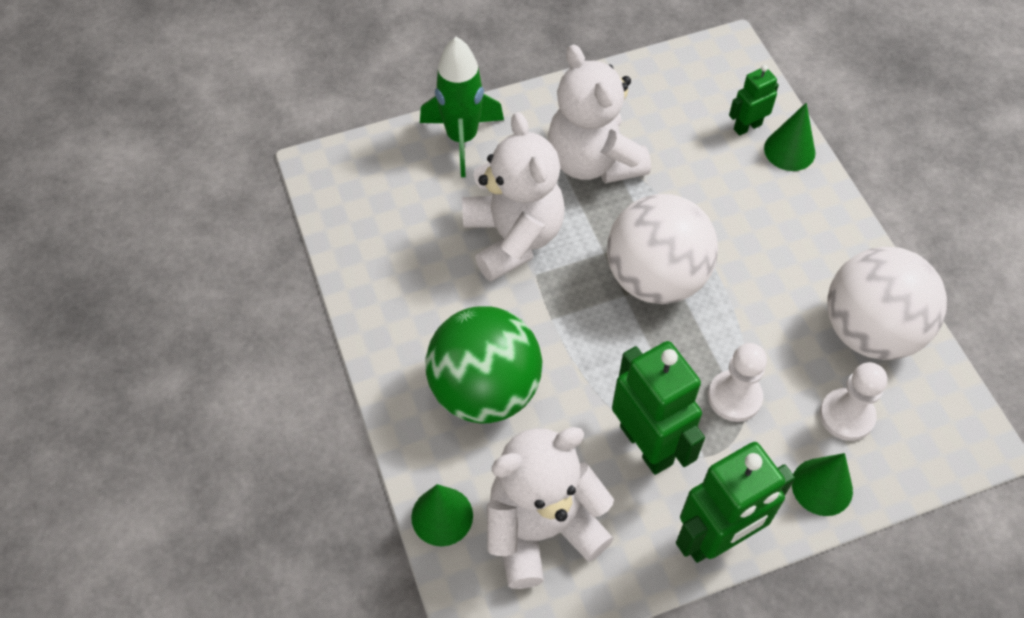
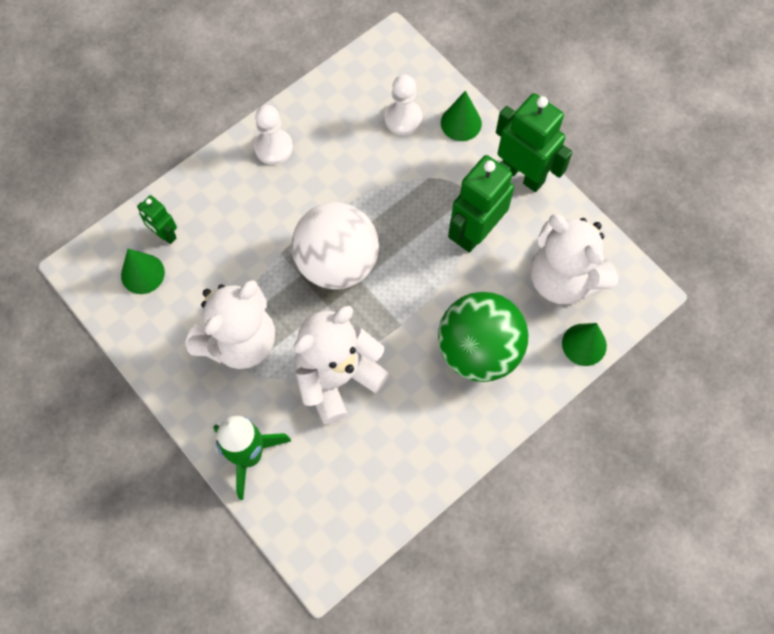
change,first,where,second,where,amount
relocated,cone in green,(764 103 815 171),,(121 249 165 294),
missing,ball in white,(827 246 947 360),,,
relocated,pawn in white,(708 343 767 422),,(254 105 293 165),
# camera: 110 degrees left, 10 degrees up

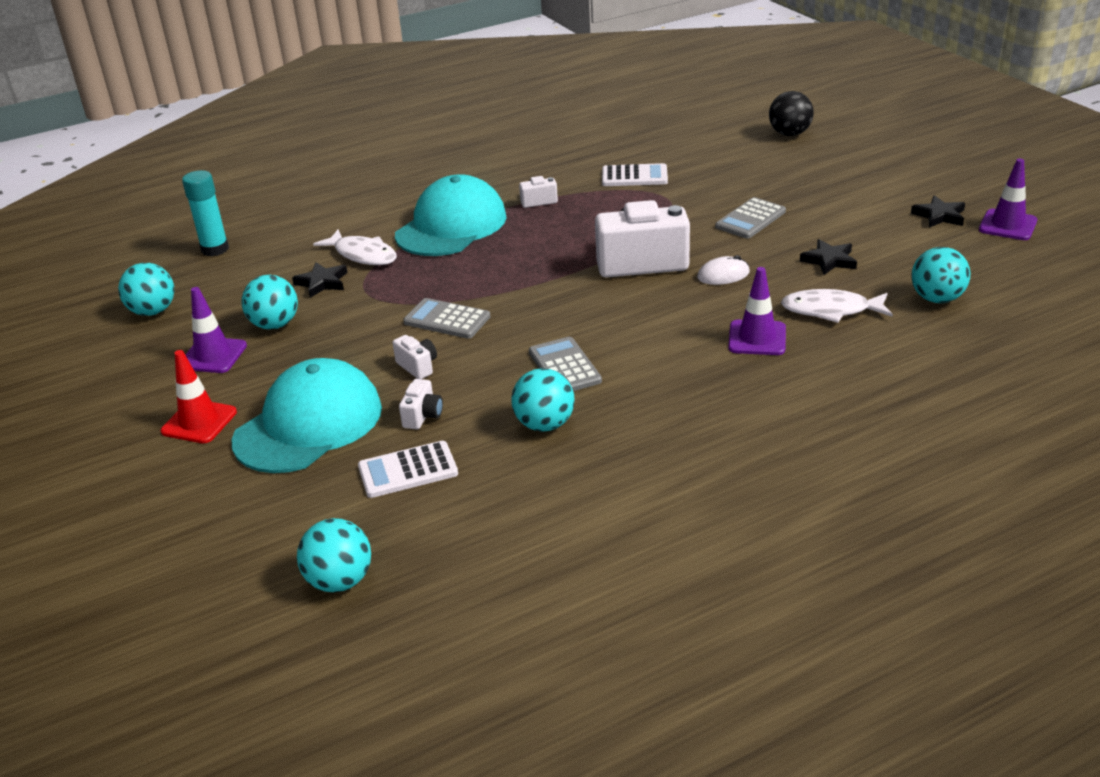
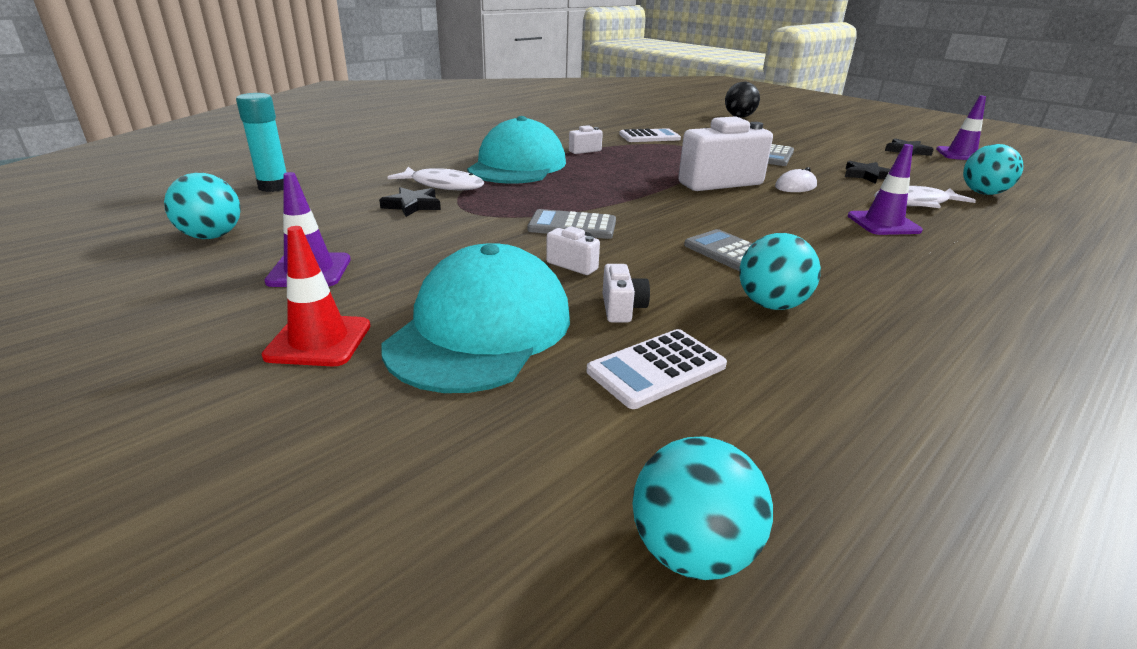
change,first,where,second,where,amount
missing,ball in turquoise,(241 275 298 329),,,
# camera: 20 degrees left, 5 degrees down

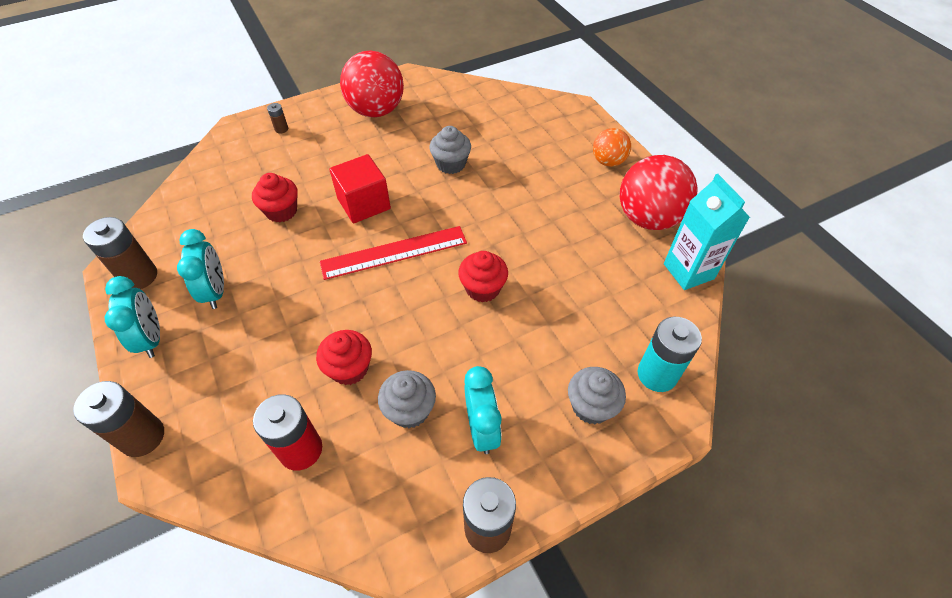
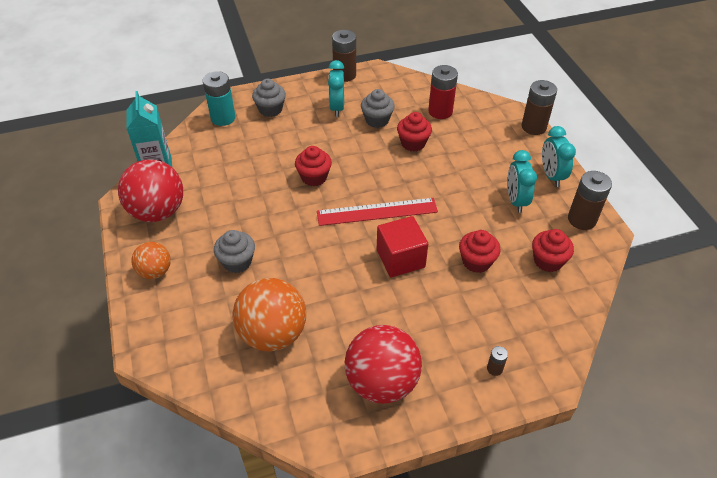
change,first,where,second,where,amount
relocated,cupcake in grey,(430 126 471 174),,(214 230 255 273),
appeared,,,cupcake in red,(532 229 574 272),
appeared,,,ball in orange,(233 278 306 351),
# camera: 170 degrees left, 5 degrees down

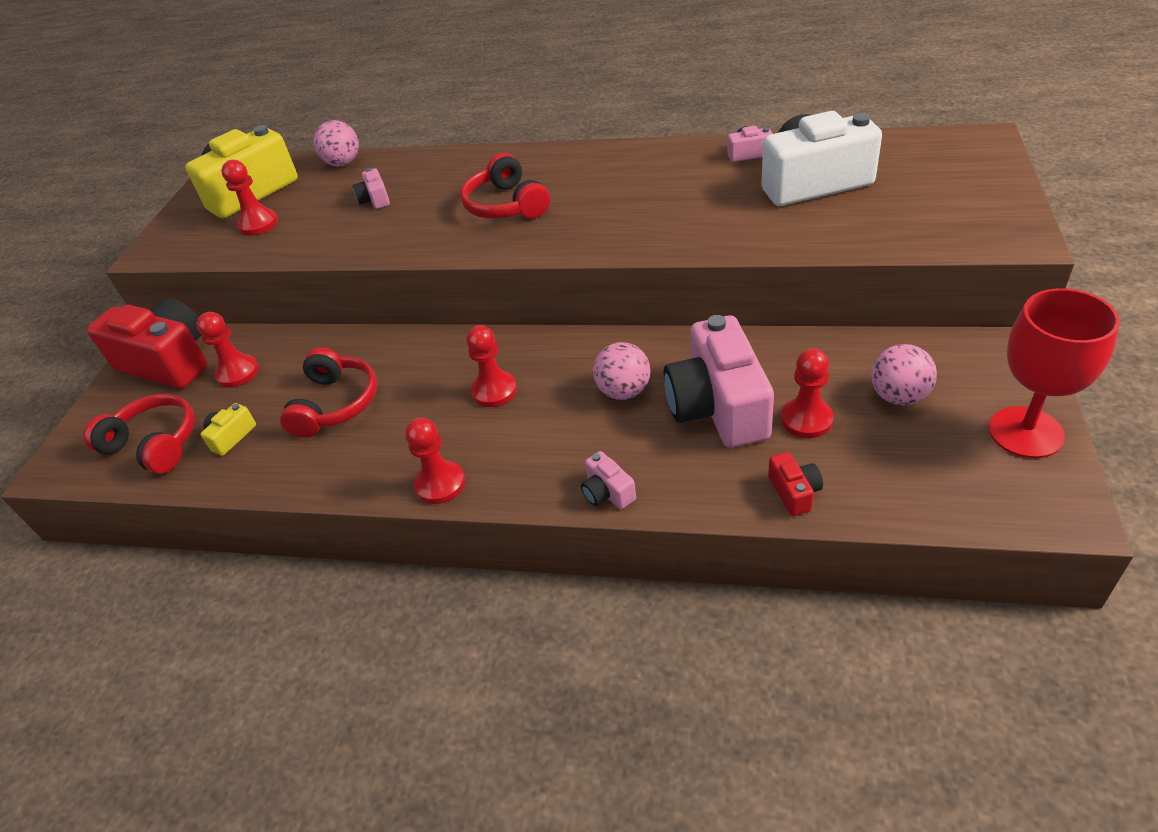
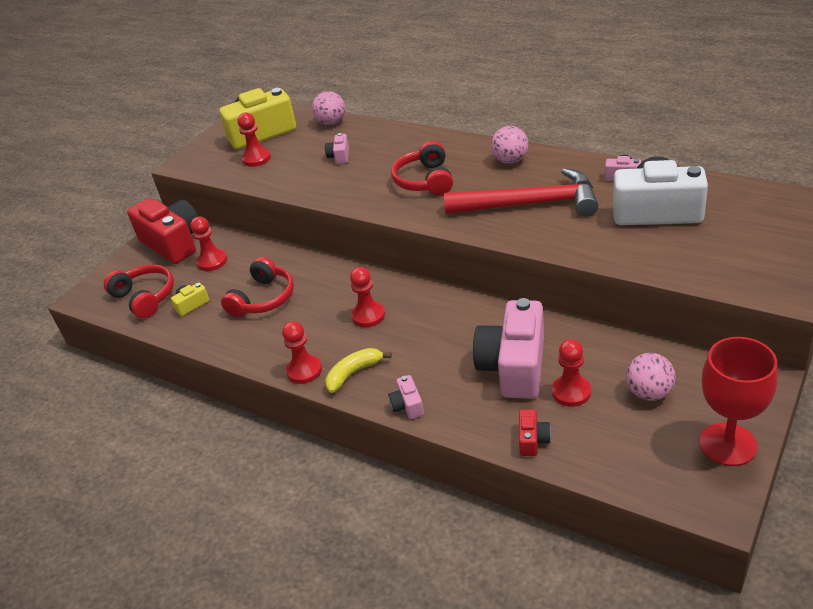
change,first,where,second,where,amount
relocated,ball in pink,(593 342 651 400),,(491 126 528 164),
appeared,,,hammer in red,(444 168 598 217),
appeared,,,banana in yellow,(325 348 392 393),
# camera: 20 degrees right, 5 degrees down

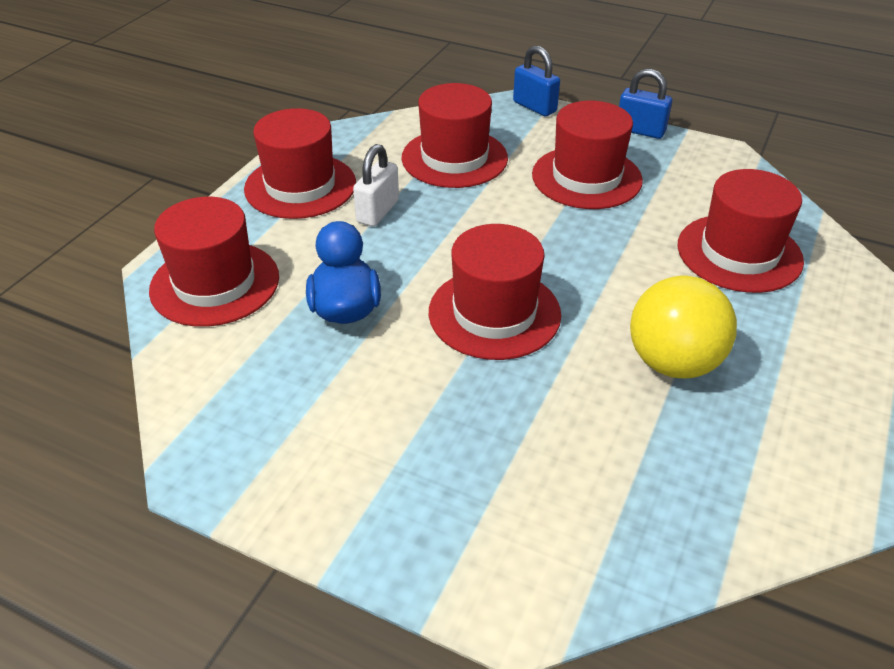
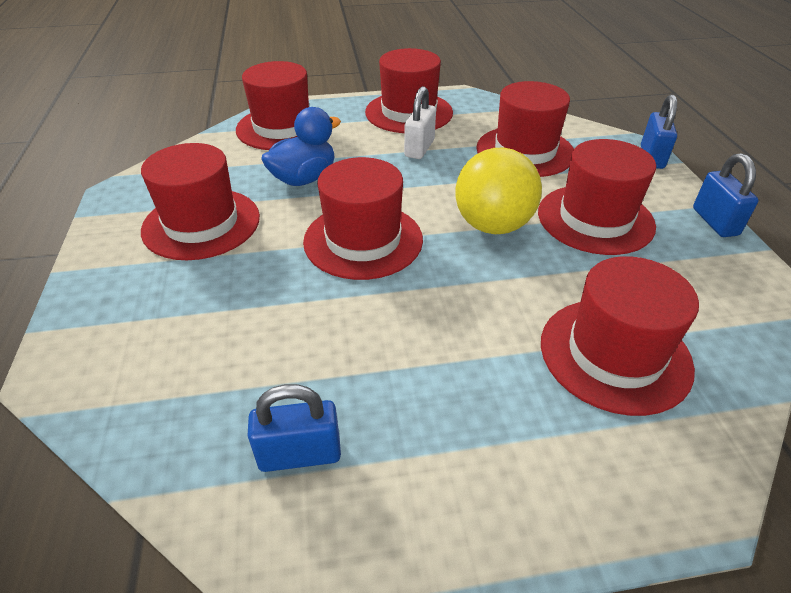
change,first,where,second,where,amount
spun,padlock in white,(353 144 399 227),,(404 86 436 159),60 degrees counterclockwise
relocated,ball in yellow,(630 276 737 378),,(456 148 542 234),
appeared,,,hat in red,(141 143 260 260),
appeared,,,padlock in blue,(248 384 341 472),
# camera: 55 degrees right, 0 degrees up

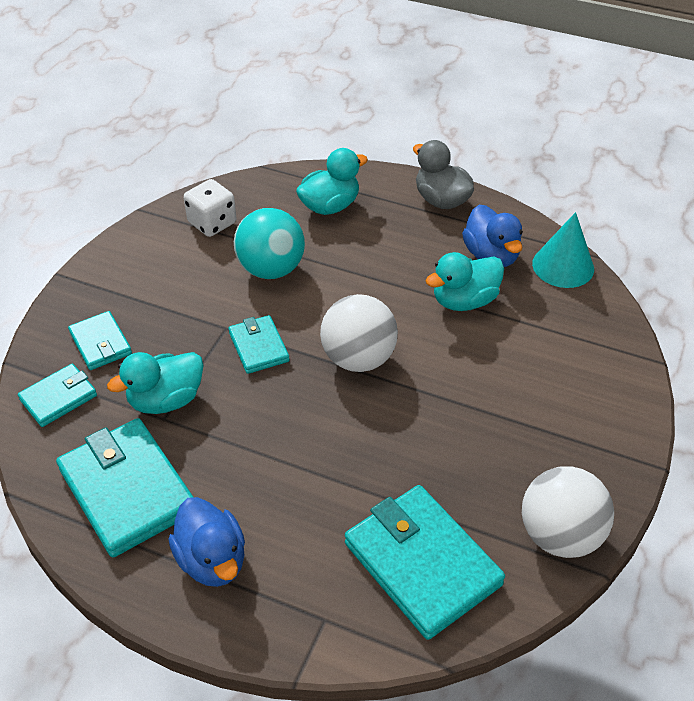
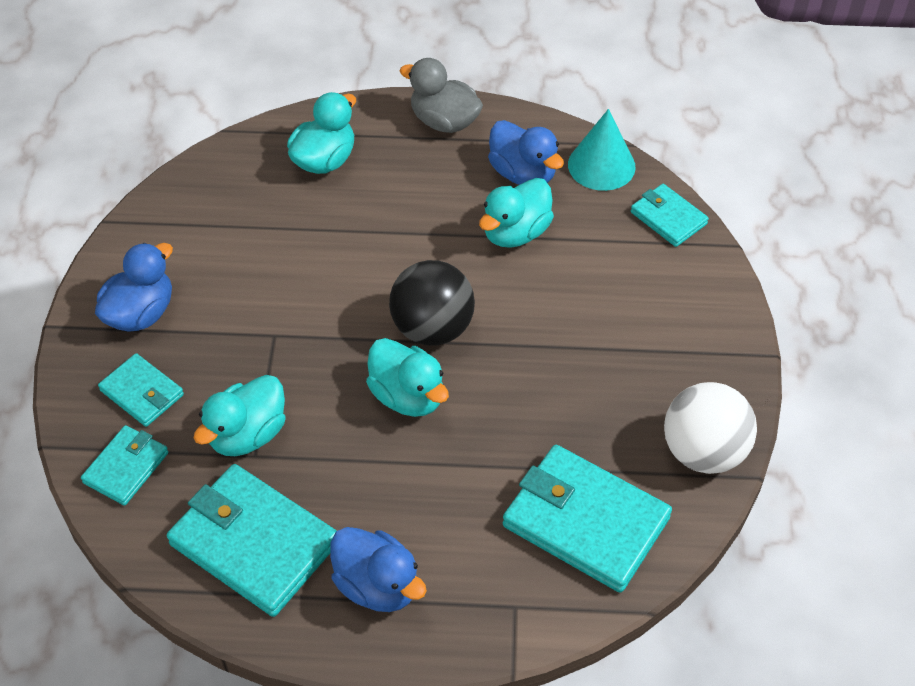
change,first,where,second,where,amount
missing,dice in white,(184 179 236 237),,,
missing,ball in turquoise,(234 208 305 279),,,
colour,ball in white,(320 294 398 372),ball in black,(389 260 475 346),
relocated,wallet in turquoise,(228 315 289 374),,(631 184 709 247),
appeared,,,duck in blue,(95 243 173 332),
appeared,,,duck in turquoise,(366 338 449 417),
# camera: 20 degrees left, 5 degrees up

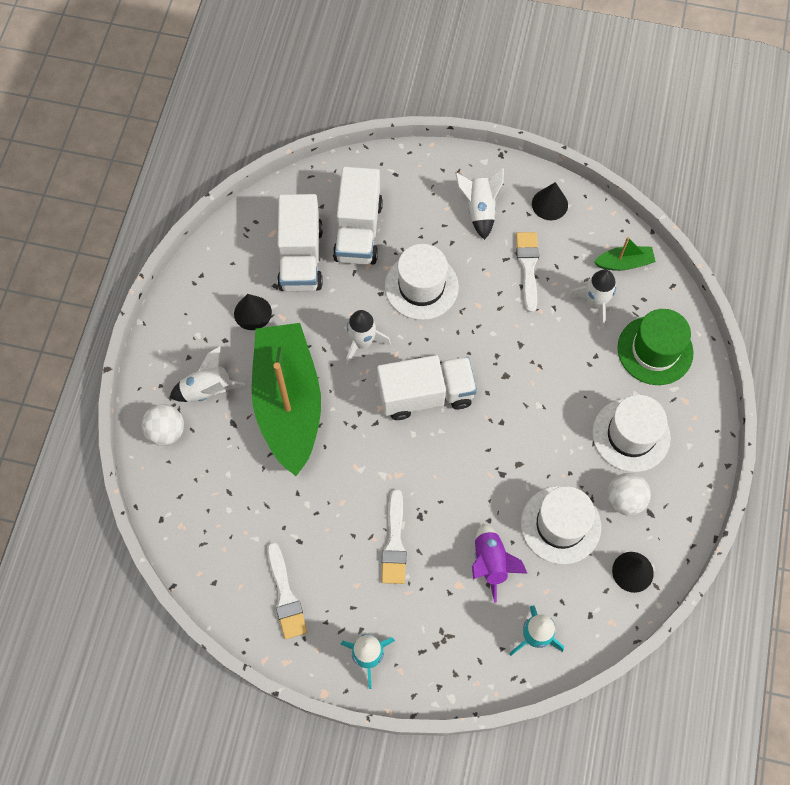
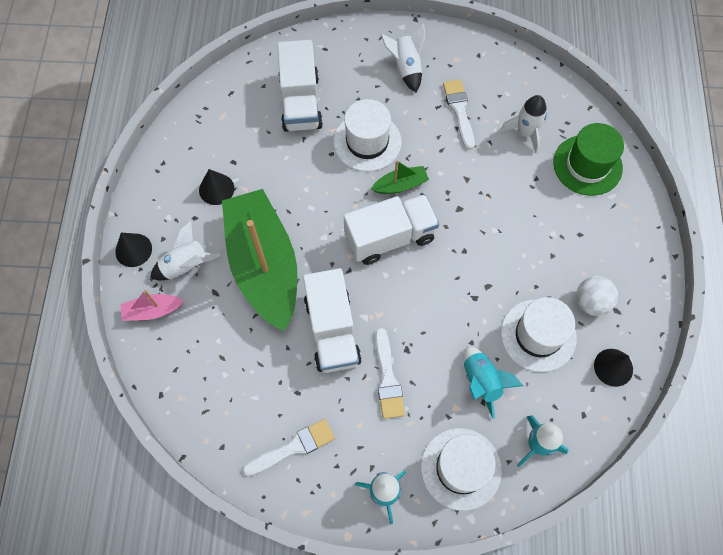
change,first,where,second,where,amount
relocated,cone in black,(532 182 568 220),,(115 233 152 267),
relocated,truck in white,(277 194 323 291),,(303 268 362 373),
relocated,boat in green,(594 237 656 271),,(371 160 429 194),
missing,rocket in white,(346 310 391 365),,,
relocated,hat in white,(592 395 671 472),,(421 428 502 511),
exchanged,ball in white,(141 404 184 446),boat in pink,(120 290 184 321),
colour,rocket in purple,(472 524 528 603),rocket in turquoise,(464 346 523 419),
spun,brush in white,(267 542 307 639),,(242 419 335 476),90 degrees counterclockwise
# camera: 10 degrees left, 0 degrees up

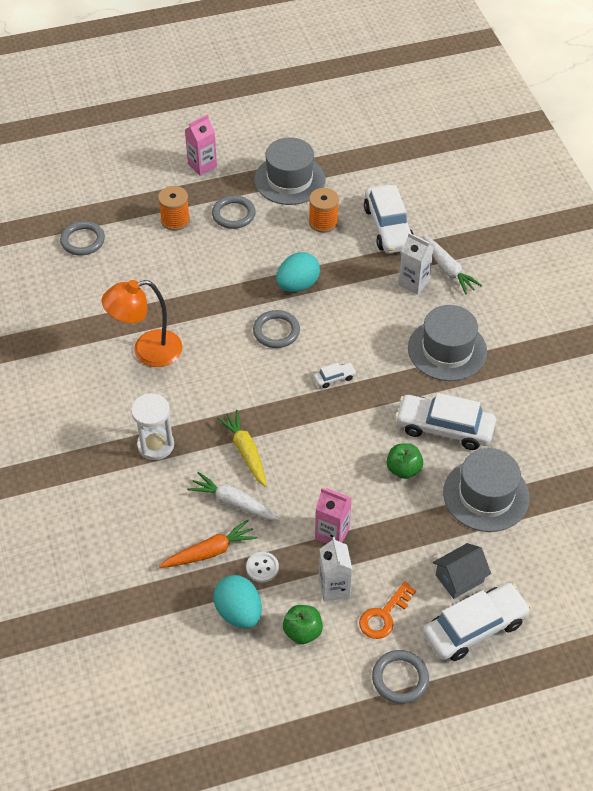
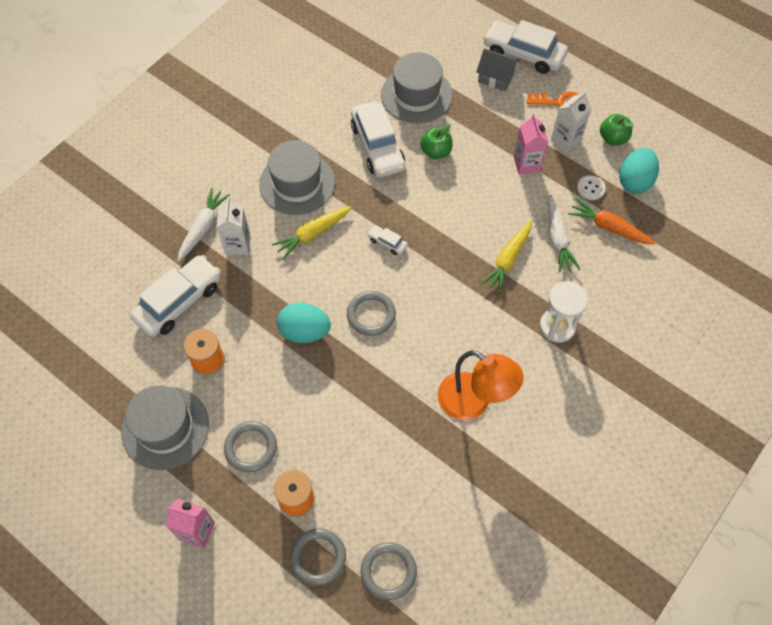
change,first,where,second,where,amount
relocated,ring in grey,(372 650 429 704),,(290 529 346 585),
appeared,,,carrot in yellow,(272 206 352 260),
# camera: 125 degrees left, 10 degrees up

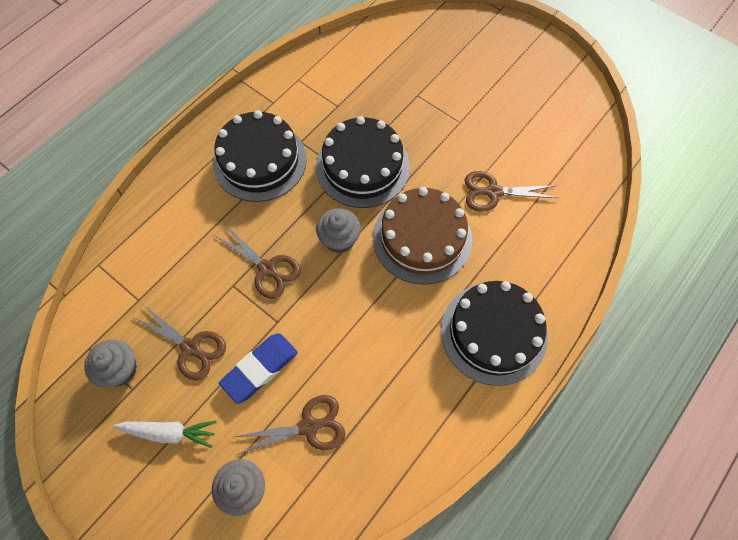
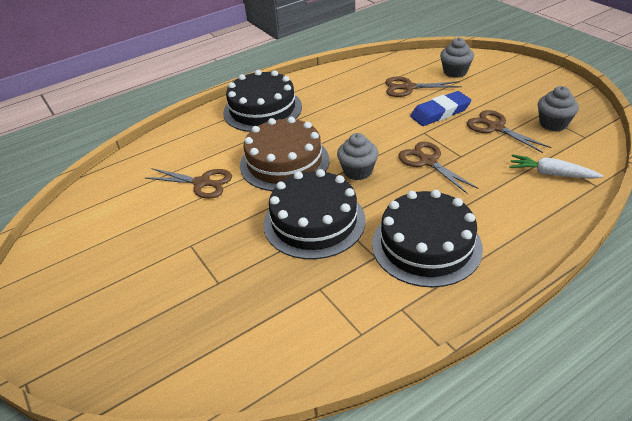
change,first,where,second,where,amount
relocated,carrot in white,(113 421 217 448),,(509 154 603 179),
# camera: 160 degrees left, 25 degrees down

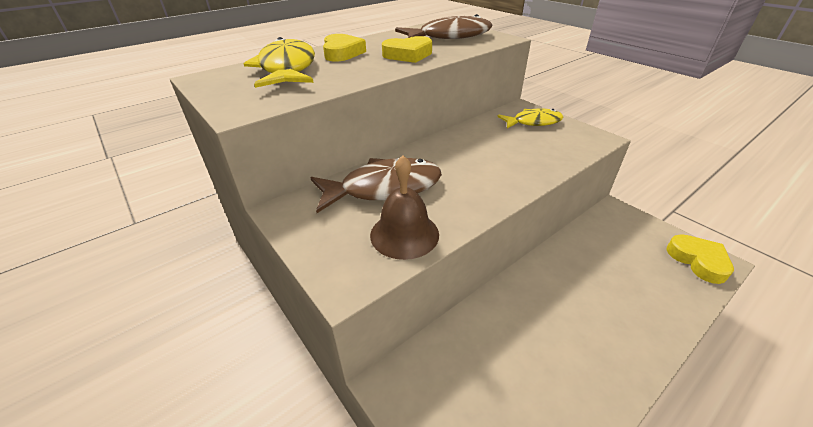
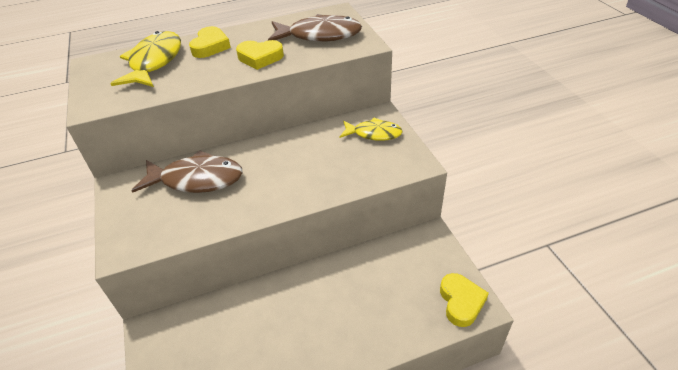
change,first,where,second,where,amount
missing,bell in brown,(370 155 439 260),,,
# camera: 20 degrees right, 5 degrees up

